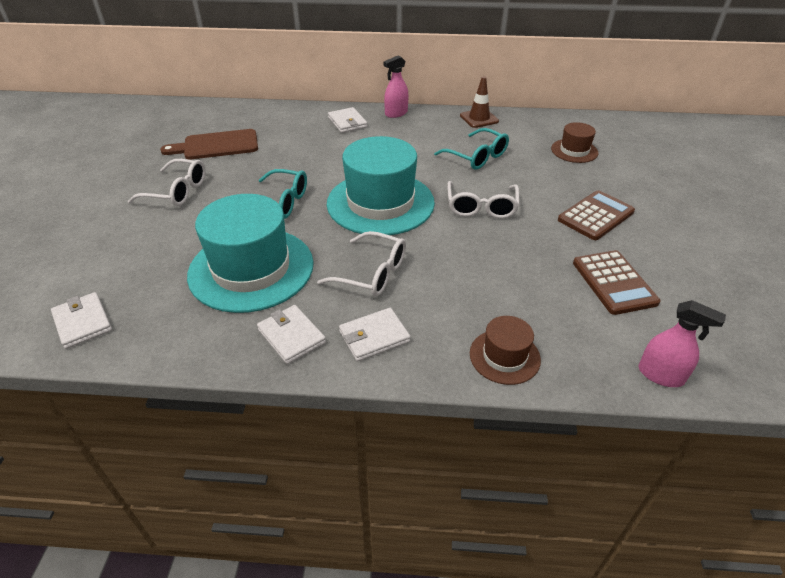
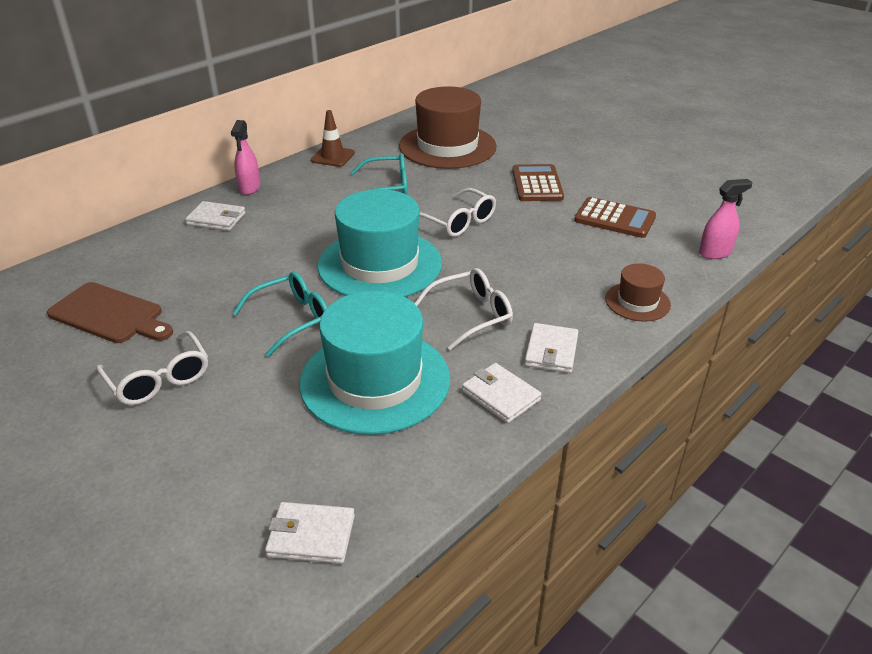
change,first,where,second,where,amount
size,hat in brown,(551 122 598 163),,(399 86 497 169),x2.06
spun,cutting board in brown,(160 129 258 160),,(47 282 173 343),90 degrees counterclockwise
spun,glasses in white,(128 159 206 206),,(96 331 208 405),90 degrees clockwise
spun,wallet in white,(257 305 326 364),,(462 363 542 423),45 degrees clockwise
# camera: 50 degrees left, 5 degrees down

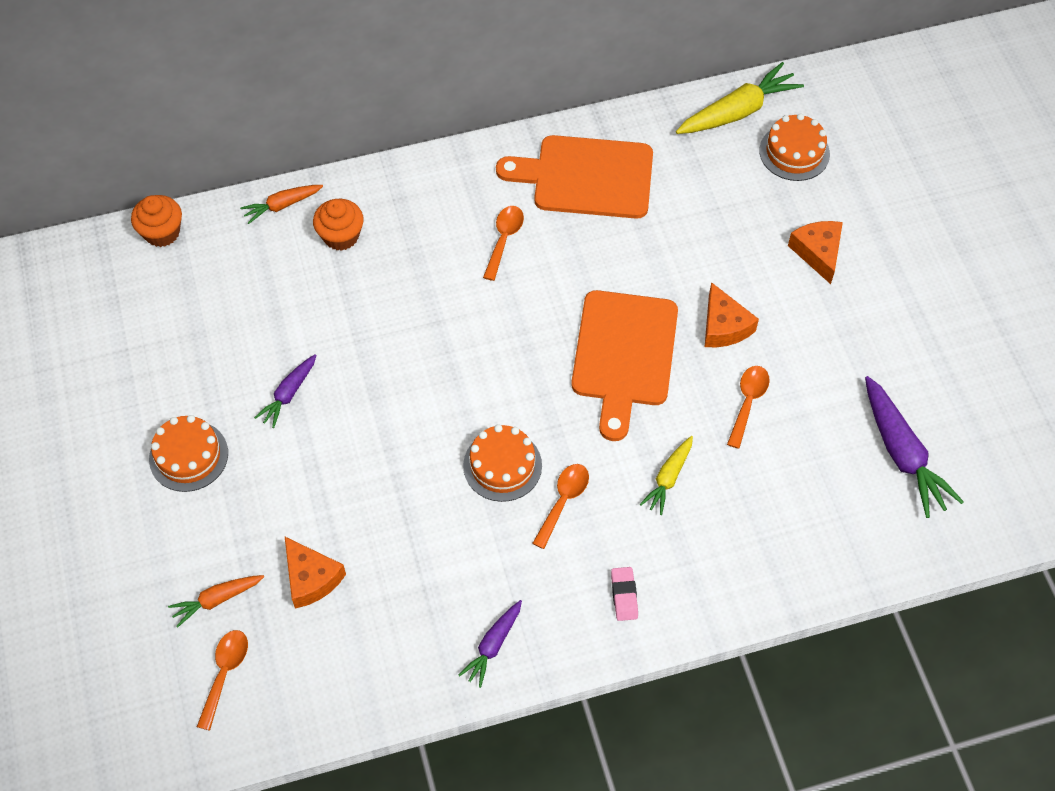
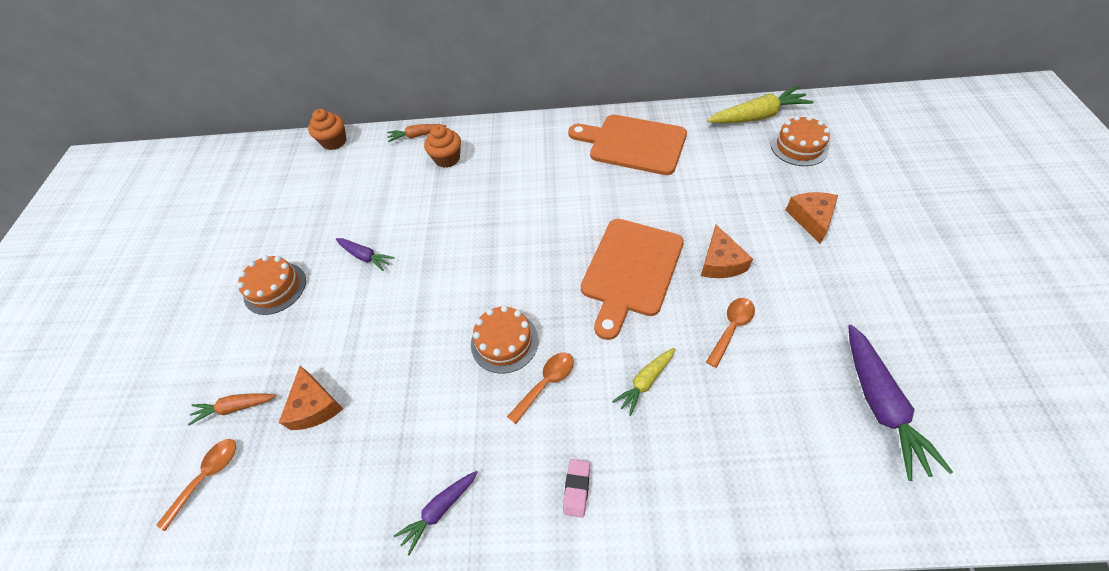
change,first,where,second,where,amount
missing,spoon in orange,(483 206 524 281),,,
spun,carrot in purple,(254 354 316 428),,(336 238 395 271),105 degrees counterclockwise
# camera: 20 degrees right, 5 degrees down

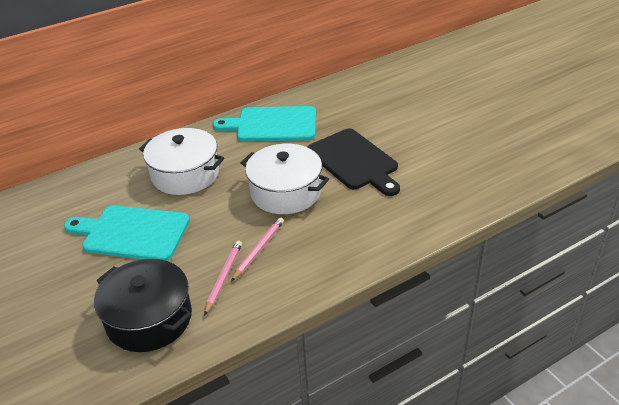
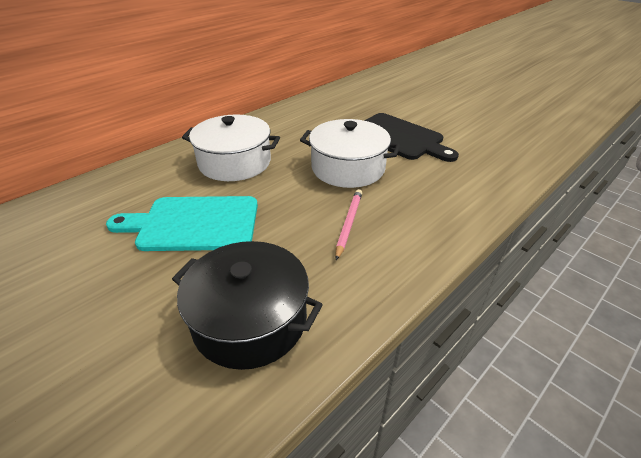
change,first,where,second,where,amount
missing,cutting board in turquoise,(213 106 316 142),,,
missing,pencil in pink,(204 241 242 316),,,
# camera: 15 degrees left, 0 degrees up

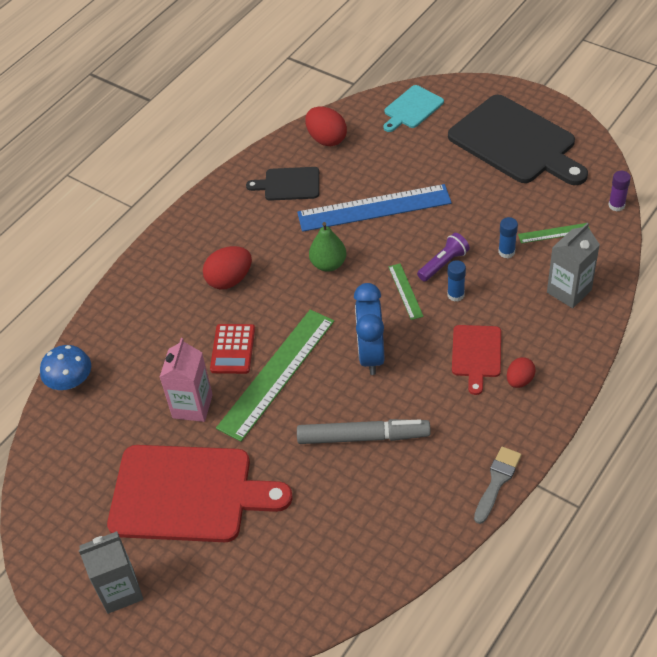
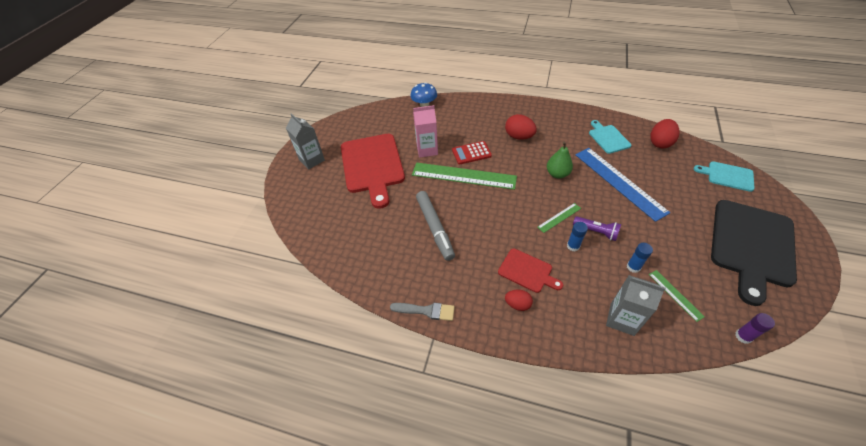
change,first,where,second,where,amount
colour,cutting board in black,(246 167 319 201),cutting board in turquoise,(589 120 632 154),
missing,clock in blue,(354 283 385 375),,,
spun,cutting board in red,(452 325 501 395),,(498 249 563 293),135 degrees counterclockwise
# camera: 70 degrees right, 0 degrees up

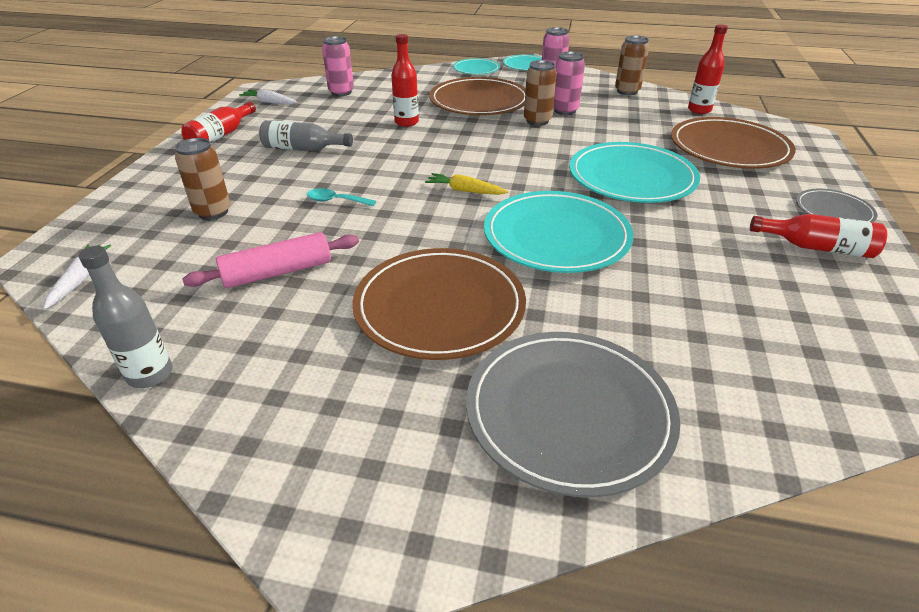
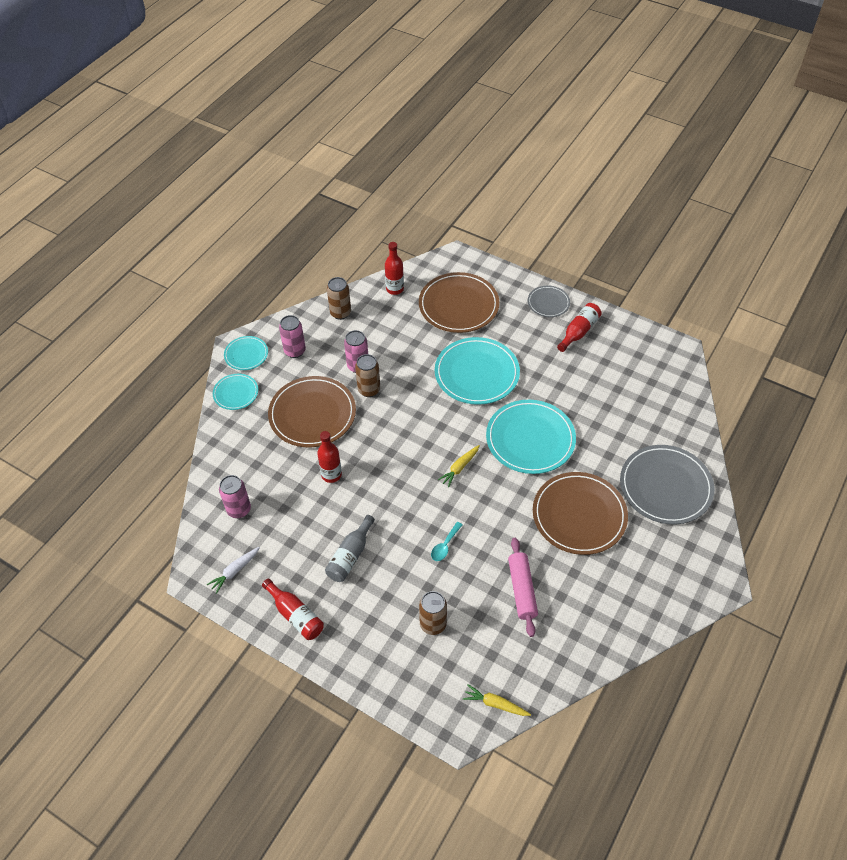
change,first,where,second,where,amount
colour,carrot in white,(44 244 111 309),carrot in yellow,(463 685 531 716),
missing,bottle in grey,(79 246 173 388),,,
# camera: 70 degrees left, 15 degrees up

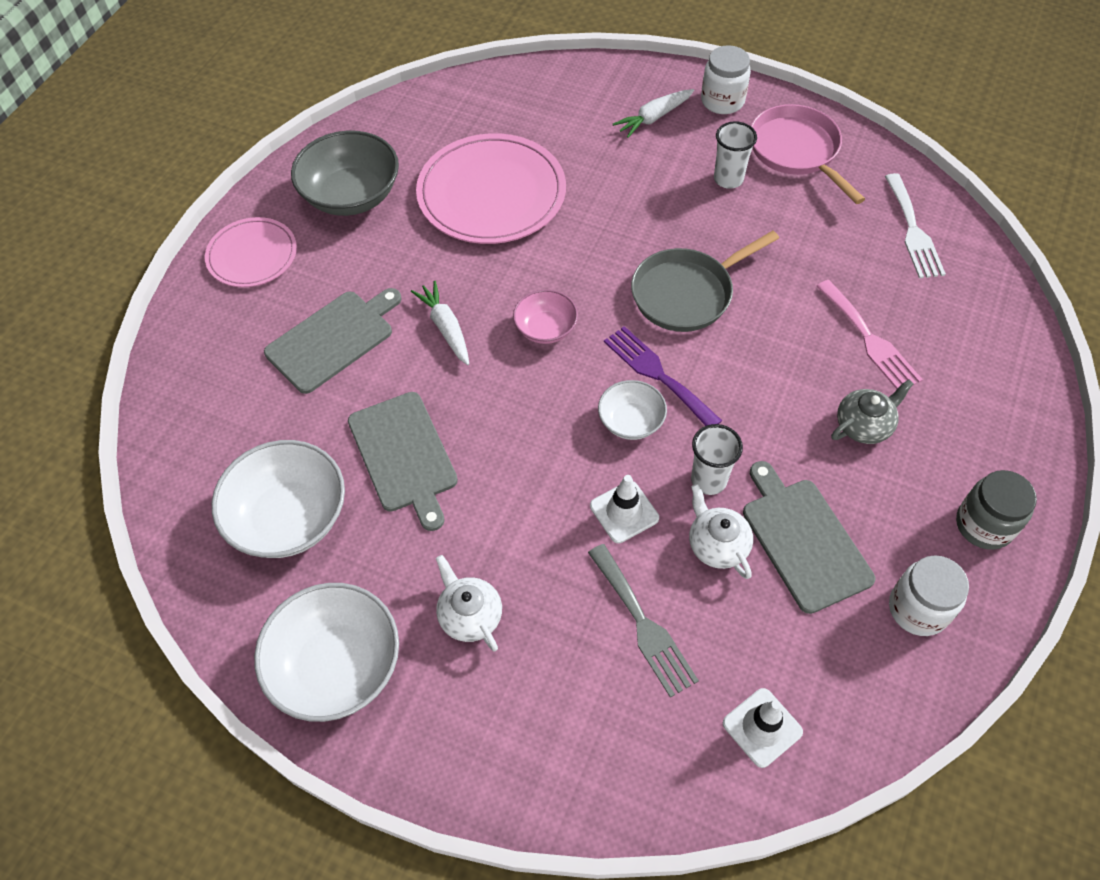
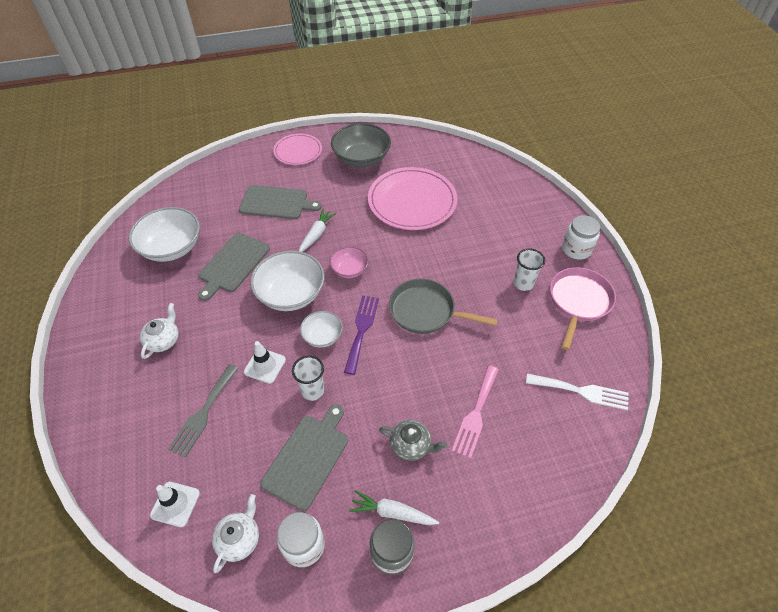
change,first,where,second,where,amount
relocated,carrot in white,(613 89 694 138),,(349 490 439 525),
spun,fork in white,(885 173 946 278),,(526 373 628 410),120 degrees counterclockwise
relocated,teapot in white,(689 484 753 579),,(212 494 259 573),
relocated,bowl in white,(254 583 399 722),,(250 251 324 311),
# camera: 50 degrees right, 5 degrees down

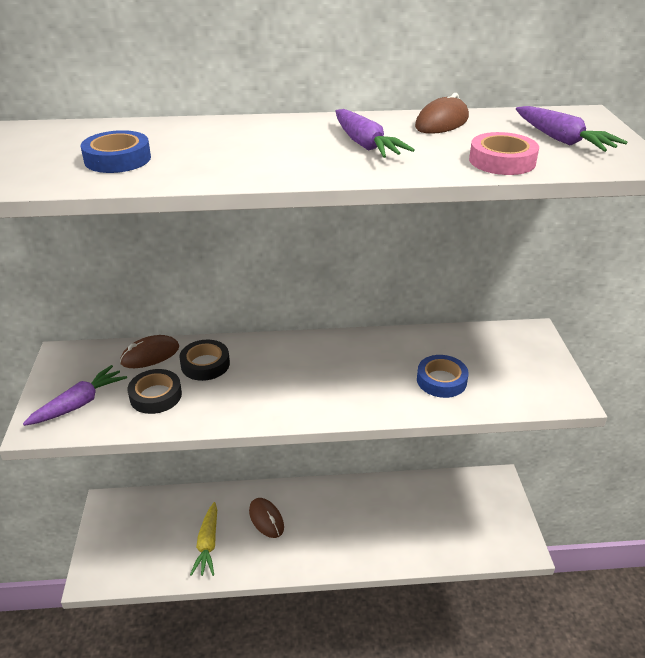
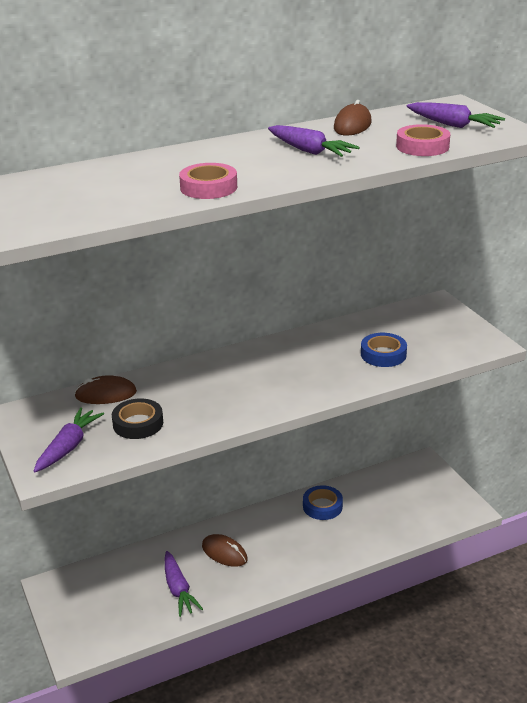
change,first,where,second,where,amount
relocated,tape in blue,(80 130 151 173),,(303 485 343 520),
spun,mouse in brown,(120 335 179 368),,(74 375 137 404),45 degrees clockwise
missing,tape in black,(179 340 230 381),,,
colour,carrot in yellow,(190 502 217 576),carrot in purple,(165 551 203 617),
appeared,,,tape in pink,(179 163 237 199),
# camera: 20 degrees left, 5 degrees down

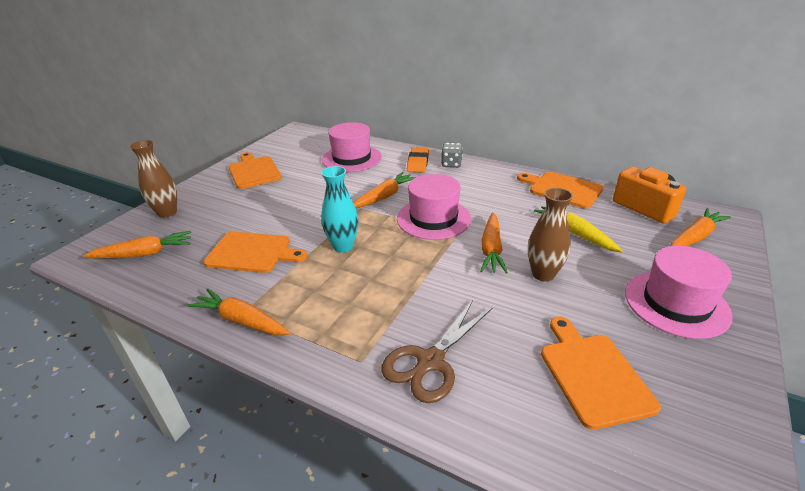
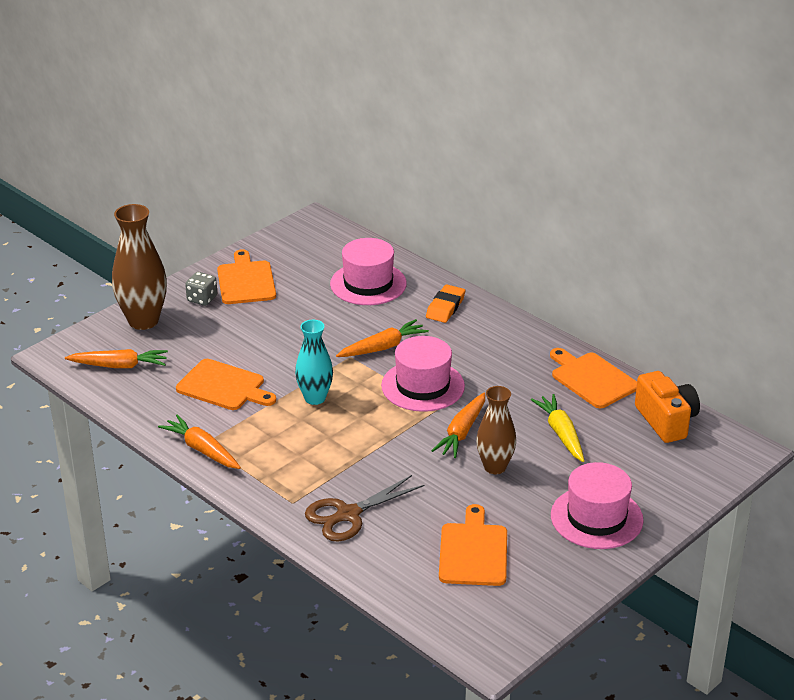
change,first,where,second,where,amount
size,vase in brown,(130 140 177 218),,(112 204 167 330),x1.53
relocated,dice in grey,(441 143 463 168),,(185 272 217 306),
missing,carrot in orange,(670 208 731 246),,,
# camera: 15 degrees right, 0 degrees up

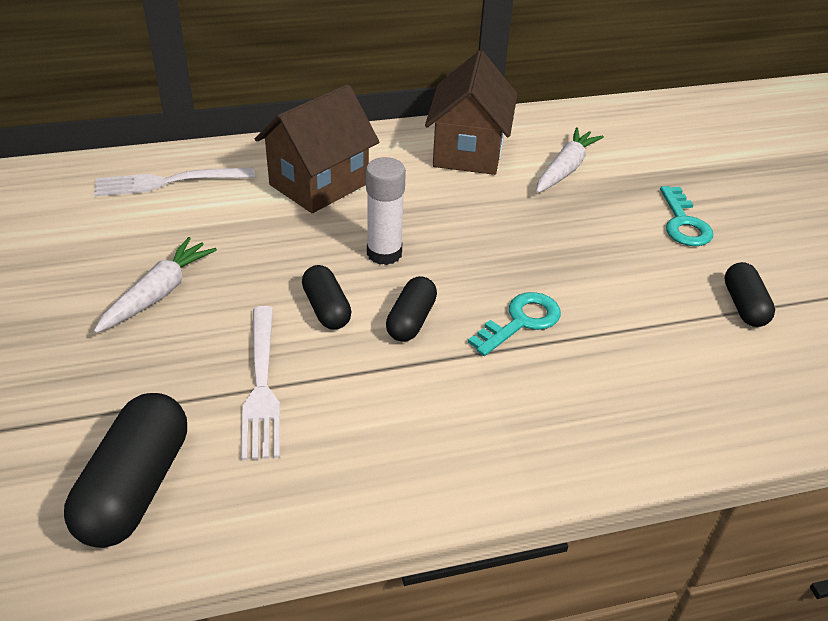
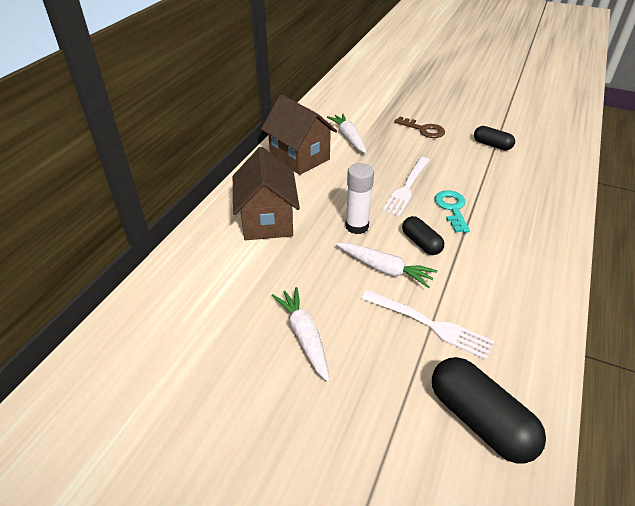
change,first,where,second,where,amount
relocated,fork in white,(94 167 255 196),,(382 157 430 216),
colour,key in turquoise,(660 186 713 246),key in brown,(394 117 445 138),
exchanged,capsule in black,(302 265 352 330),carrot in white,(336 243 437 288),
# camera: 50 degrees left, 0 degrees up

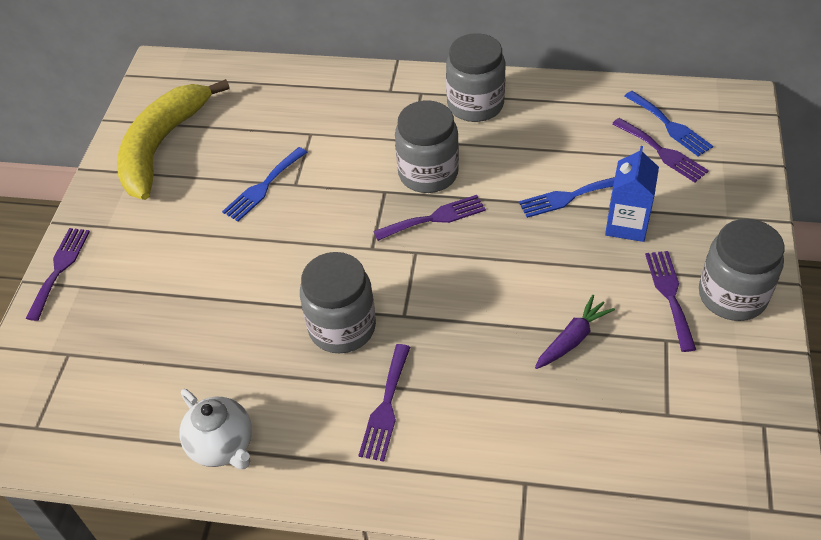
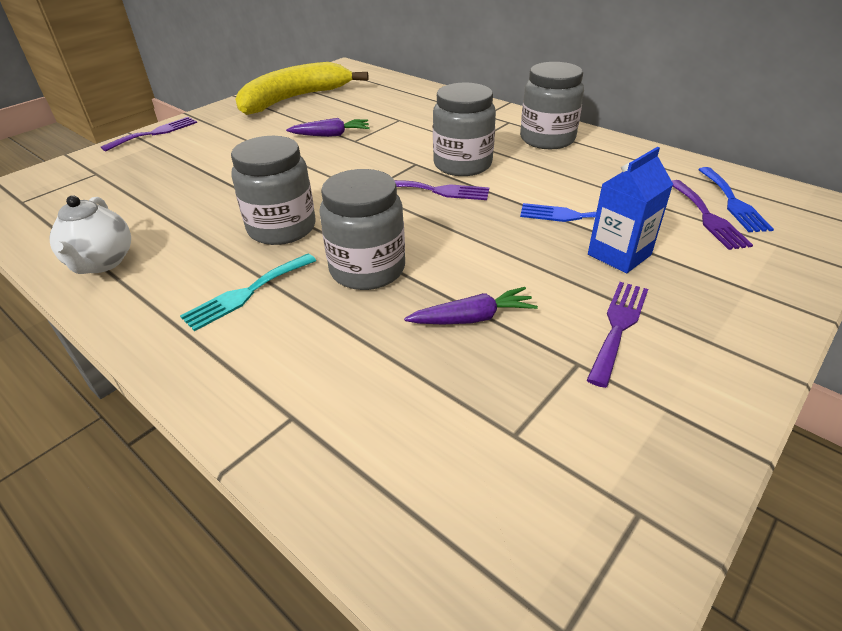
change,first,where,second,where,amount
exchanged,fork in blue,(222 147 307 221),carrot in purple,(286 118 370 137),
relocated,jar in grey,(699 219 784 321),,(319 169 405 290),
colour,fork in purple,(358 344 410 462),fork in turquoise,(180 254 316 331),
# camera: 30 degrees right, 10 degrees down

